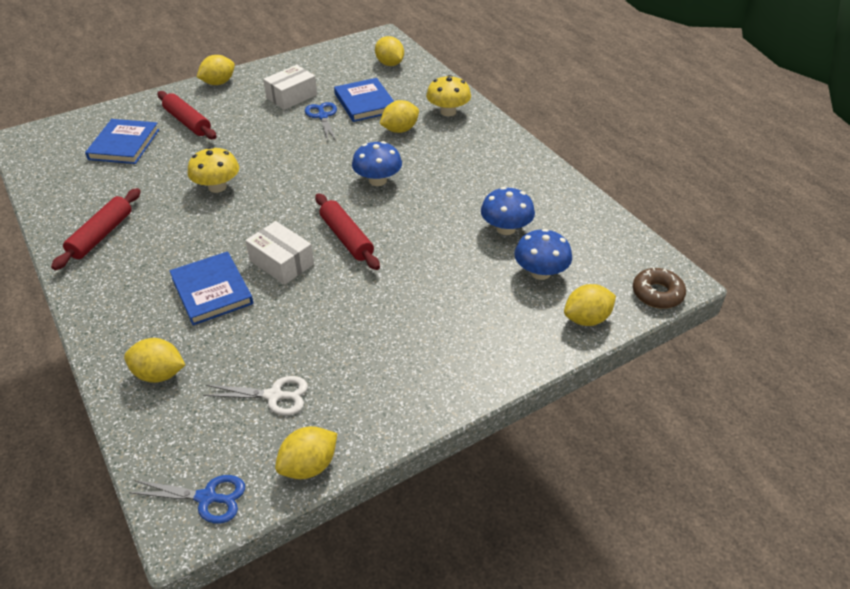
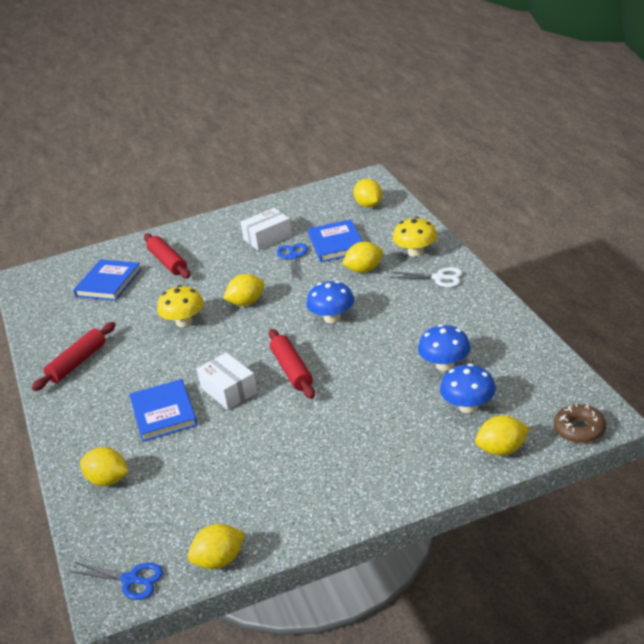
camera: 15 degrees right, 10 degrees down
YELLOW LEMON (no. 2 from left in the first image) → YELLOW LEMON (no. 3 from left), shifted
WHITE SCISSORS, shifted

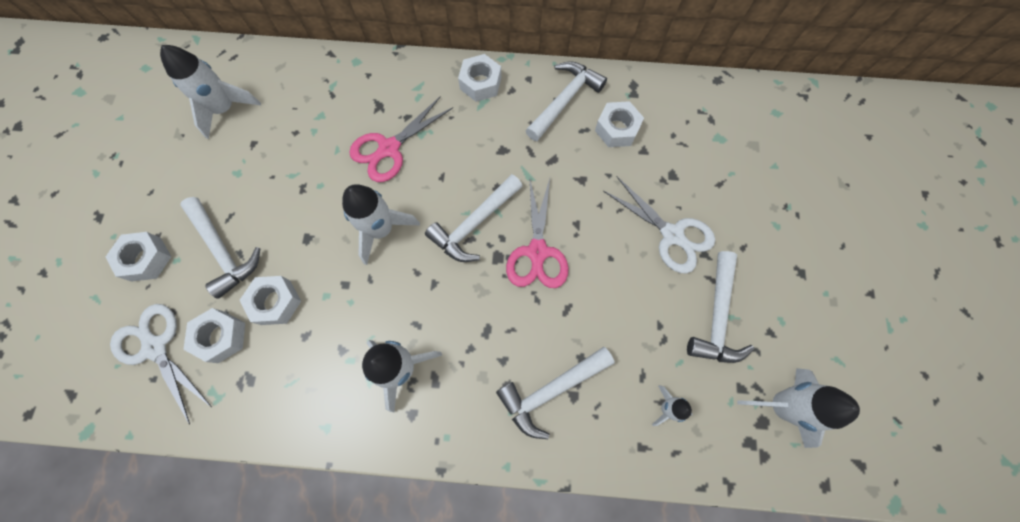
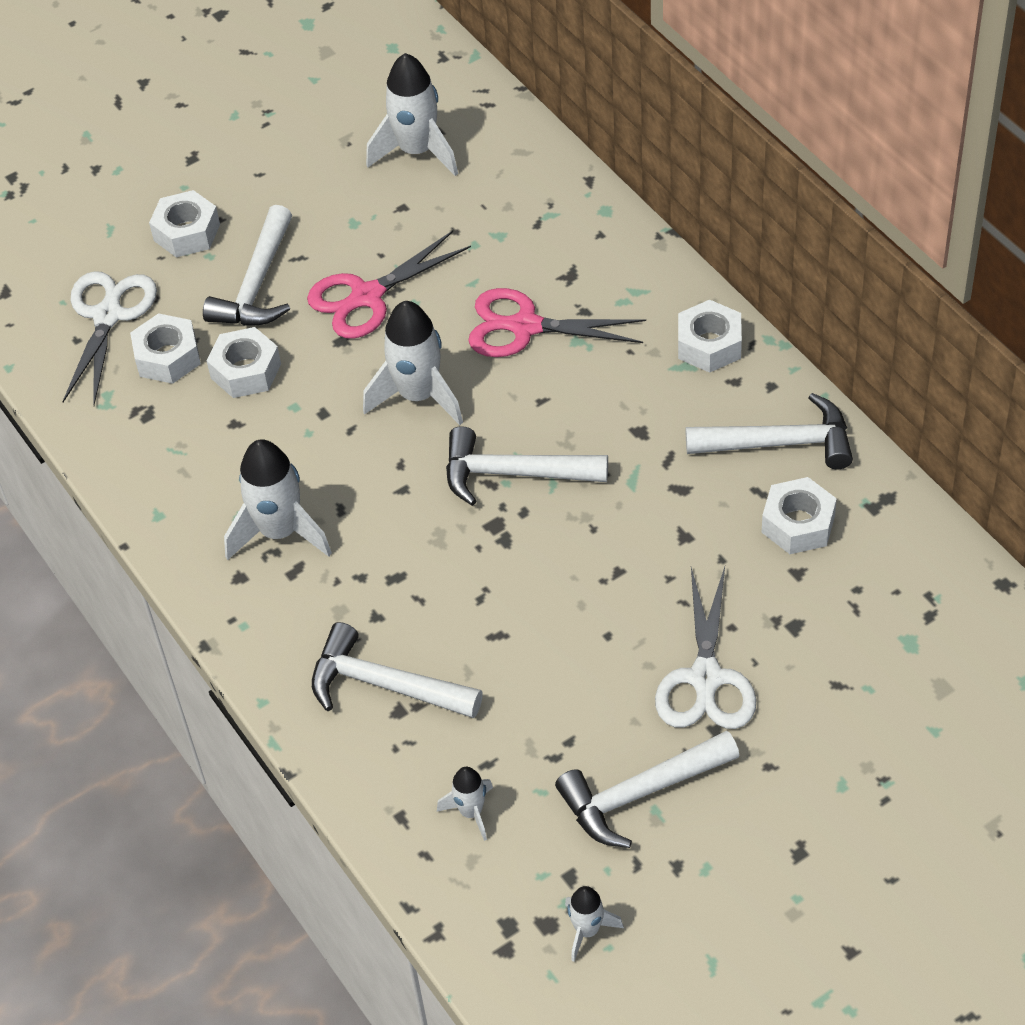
camera: 55 degrees right, 20 degrees down
PINK SCISSORS (no. 2 from left in the first image) → PINK SCISSORS (no. 1 from left), shifted
WHITE ROCKET (no. 5 from left), x0.53

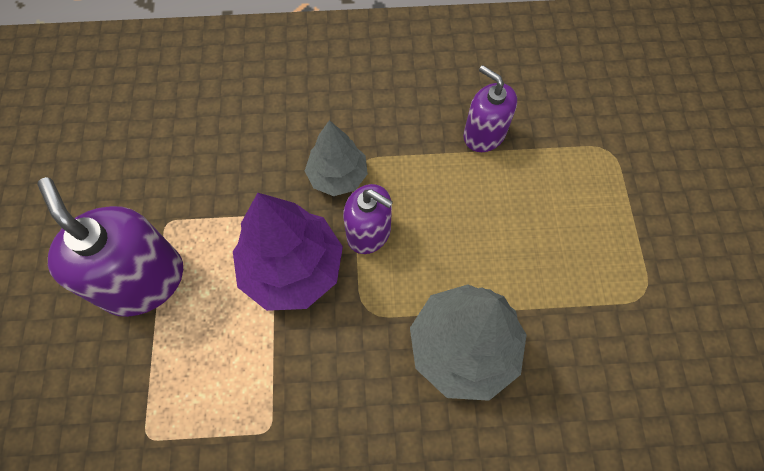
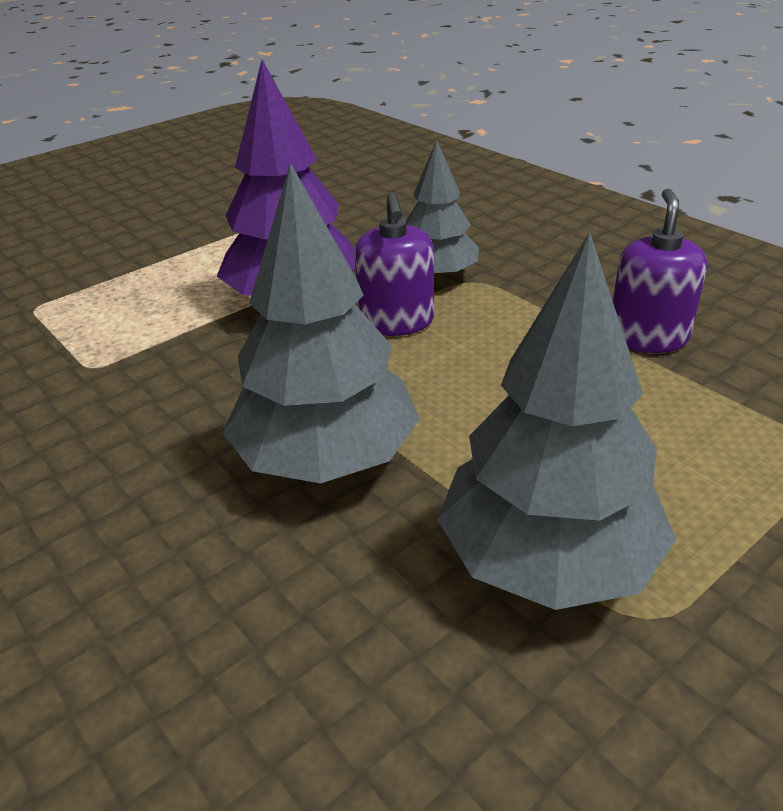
camera: 55 degrees right, 30 degrees down
PURPLE SOAP DISPENSER (no. 1 from left) → -
- → GREY TREE (no. 3 from left)

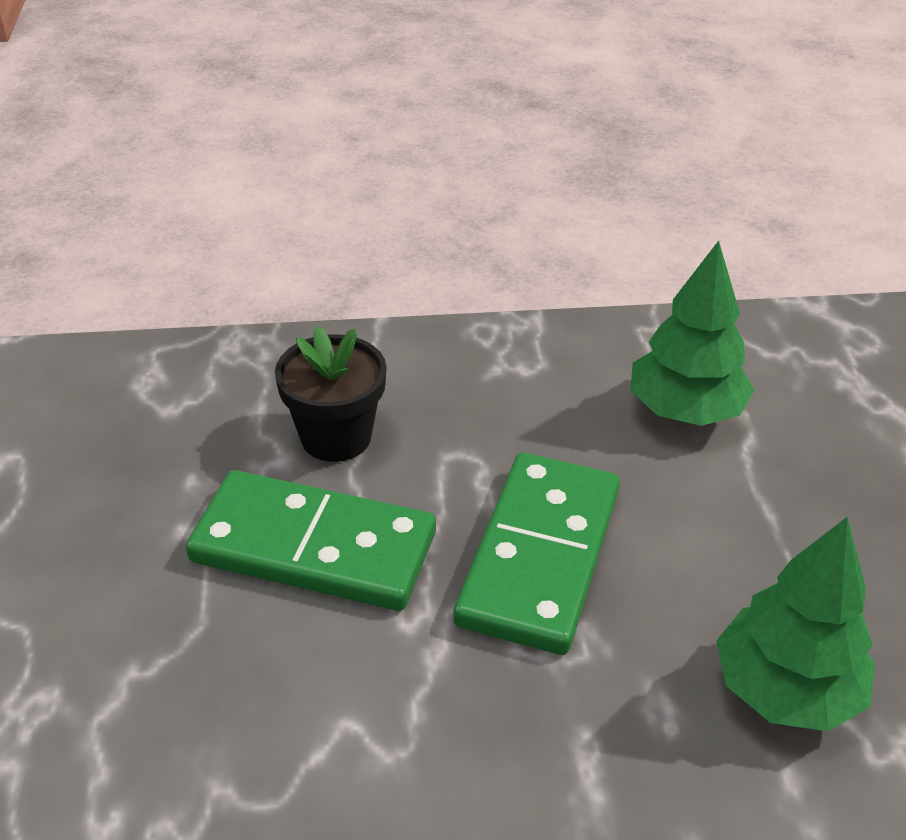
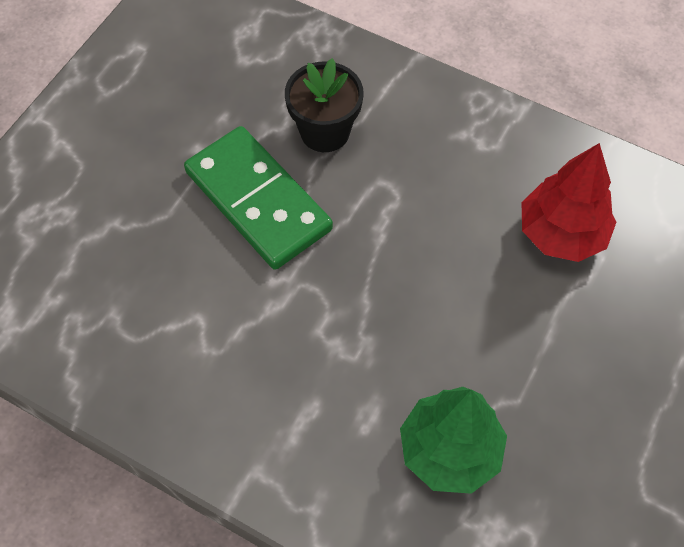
camera: 35 degrees right, 20 degrees up
GREEN DOMINO (no. 2 from left) → -
GREEN TREE (no. 1 from left) → RED TREE

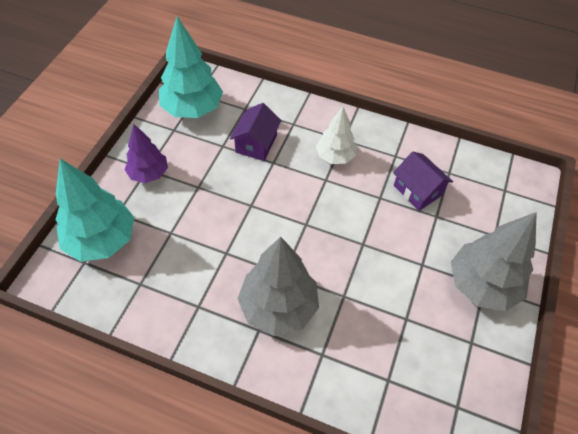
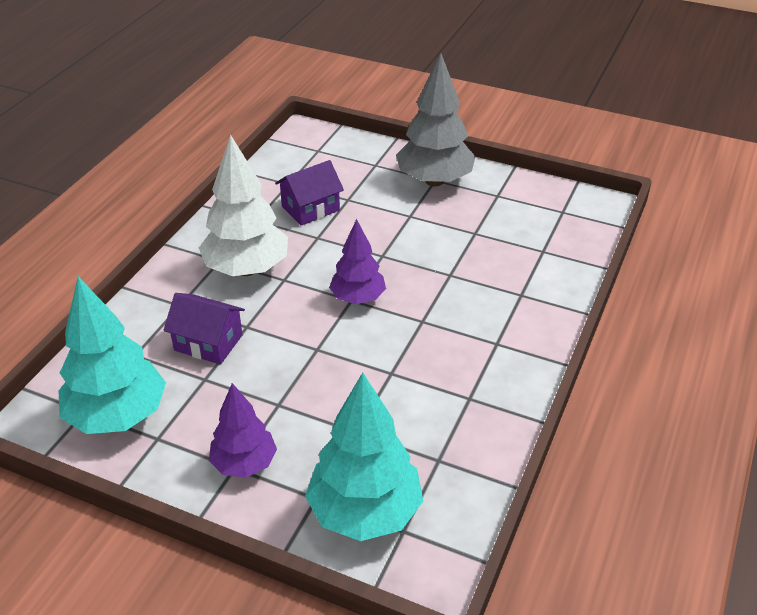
camera: 85 degrees left, 15 degrees down
GREY TREE (no. 1 from left) → -
- → PURPLE TREE (no. 2 from left)
WHITE TREE, x1.63

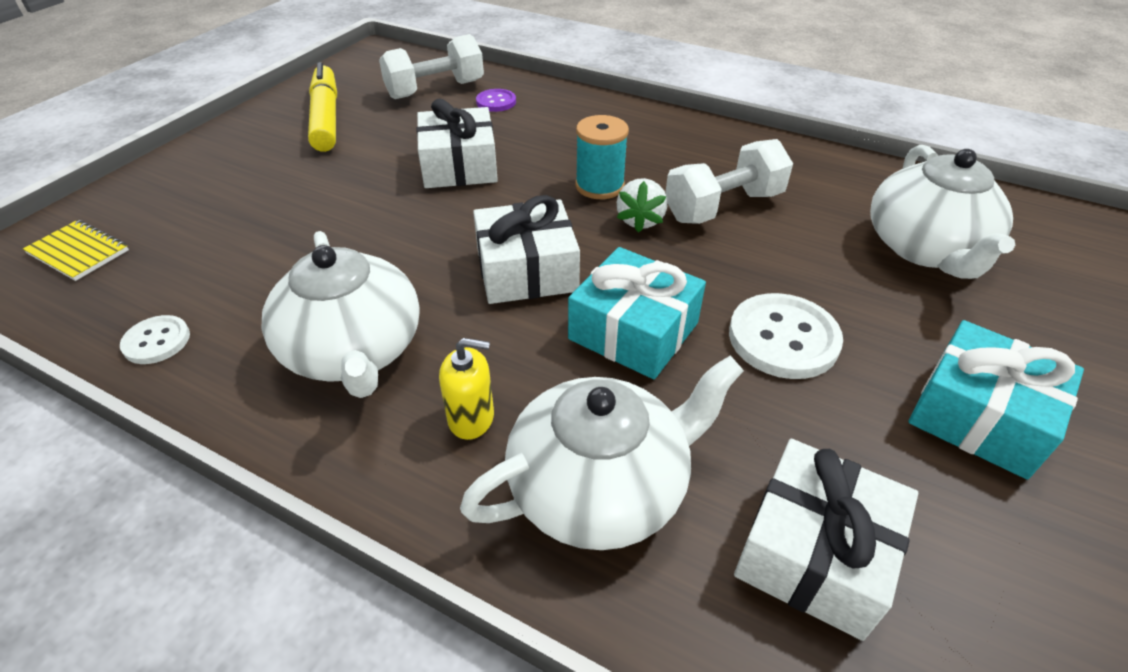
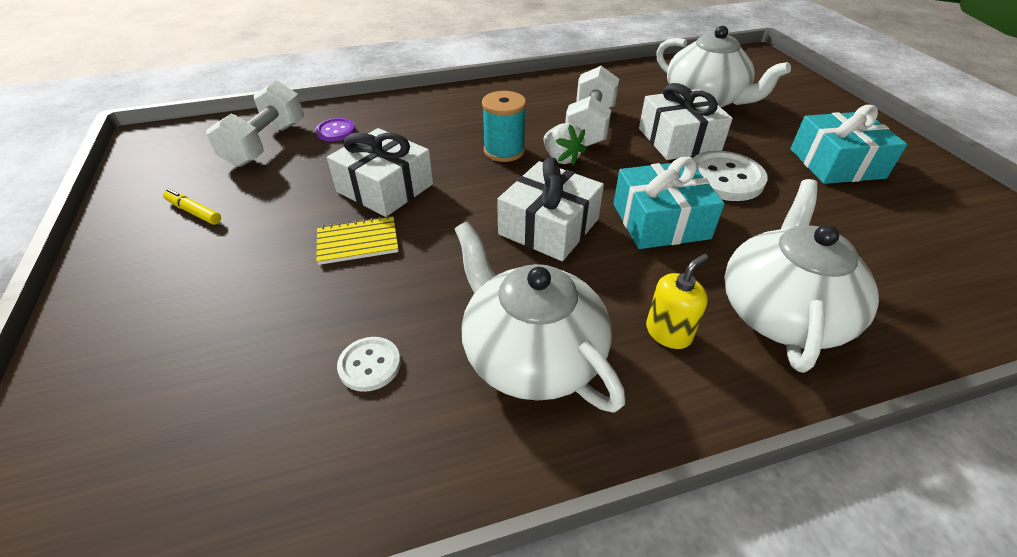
camera: 45 degrees left, 0 degrees up
YELLOW NOTEBOOK, shifted
WHITE BUTTON (no. 1 from left), shifted
WHITE GIFT (no. 3 from left), shifted
WHITE TEAPOT (no. 1 from left), 150 degrees counterclockwise
YELLOW MARKER, x0.47

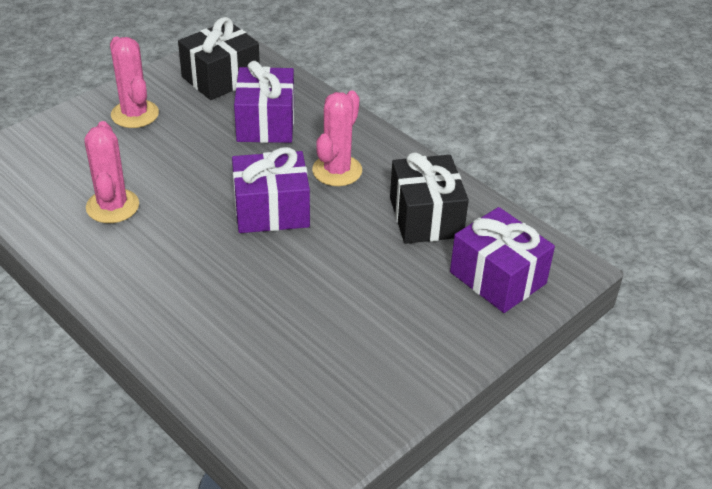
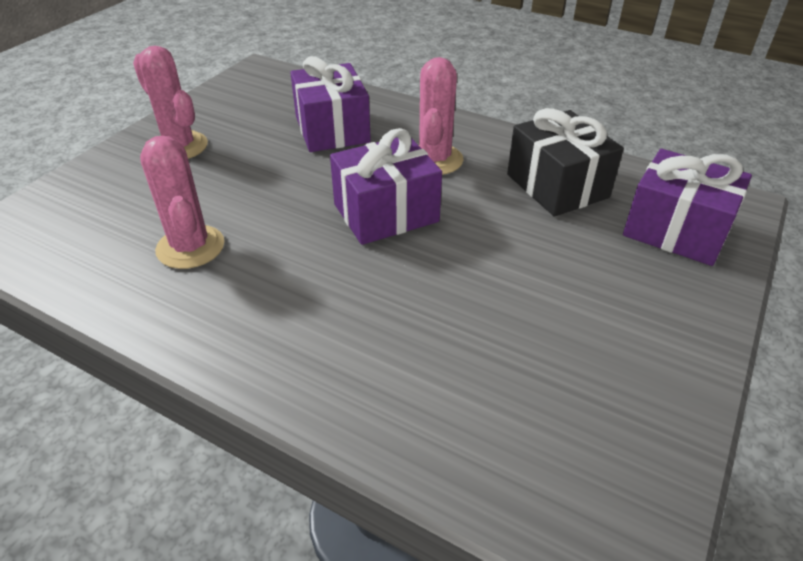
camera: 15 degrees left, 0 degrees up
BLACK GIFT (no. 1 from left) → -

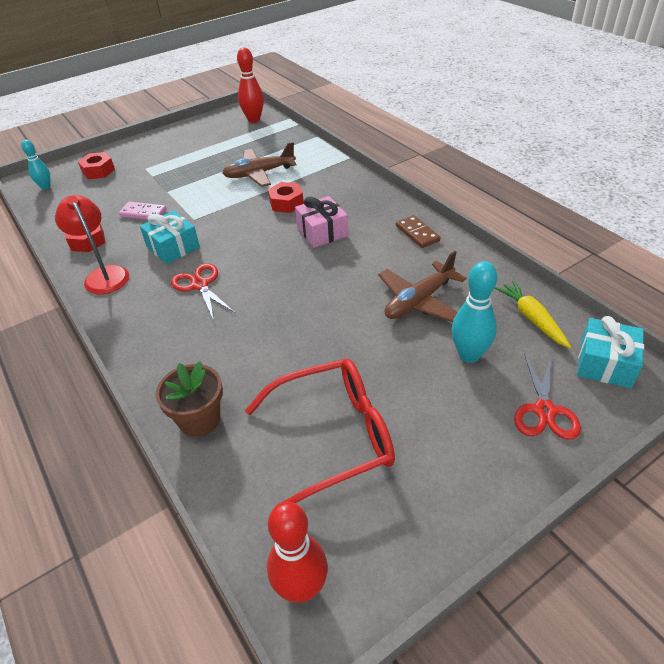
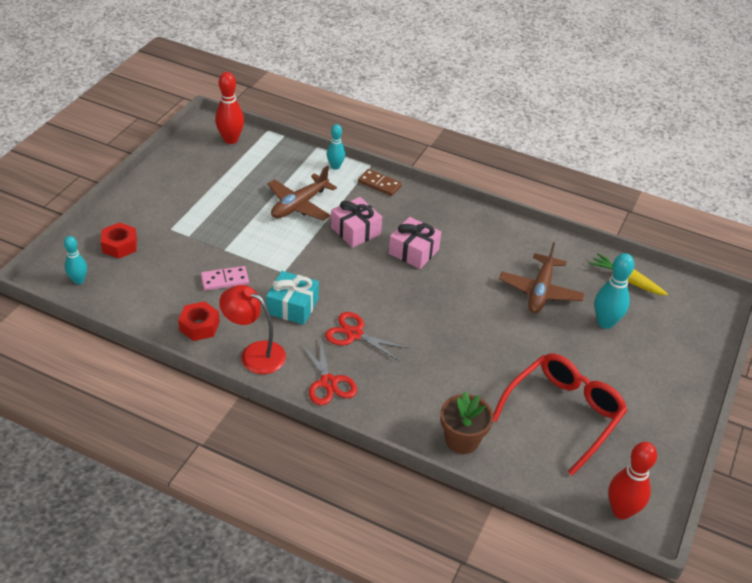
camera: 35 degrees left, 0 degrees up
TURQUOISE GIFT (no. 2 from left) → -
- → TURQUOISE BOWLING PIN (no. 2 from left)
BROWN DOMINO, shifted
RED SCISSORS (no. 2 from left in the first image) → RED SCISSORS (no. 1 from left), shifted
RED NUT (no. 3 from left) → PINK GIFT (no. 1 from left)

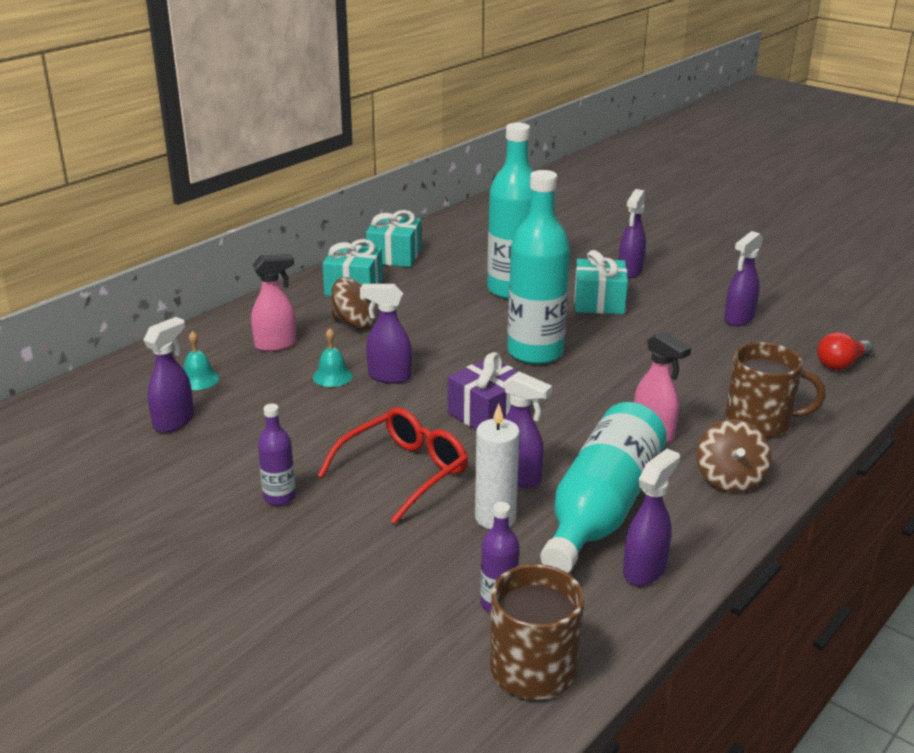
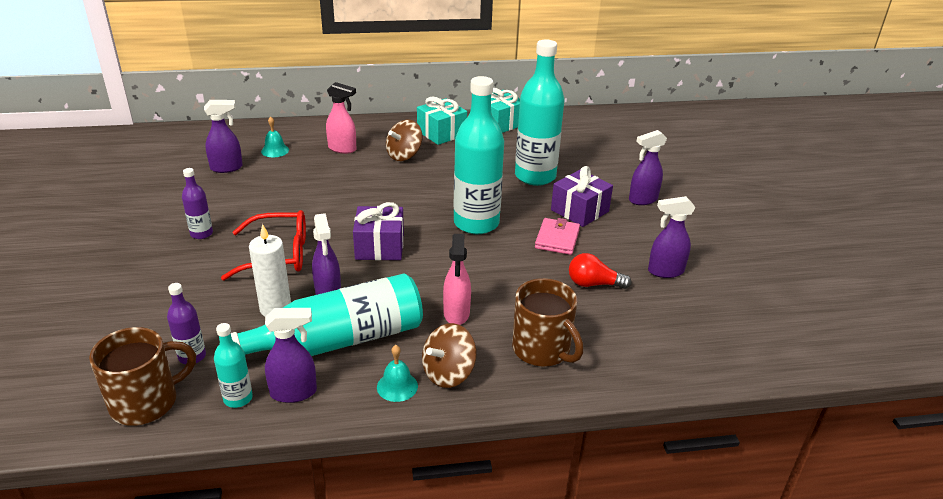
camera: 40 degrees right, 5 degrees up
PURPLE SPRAY BOTTLE (no. 2 from left) → -
- → TURQUOISE BOTTLE (no. 1 from left)
- → PINK WALLET
TURQUOISE BELL (no. 2 from left), shifted
RED LIGHT BULB, shifted
TURQUOISE GIFT (no. 3 from left) → PURPLE GIFT (no. 2 from left)
BROWN SPINNING TOP (no. 1 from left), 75 degrees clockwise

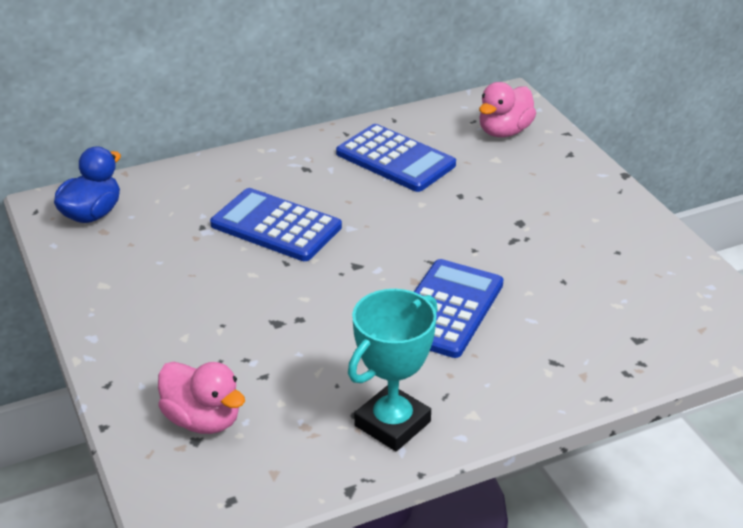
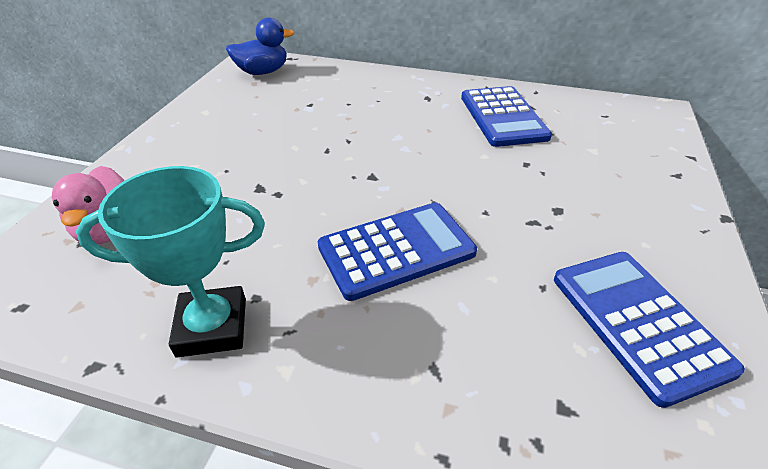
camera: 40 degrees right, 5 degrees up
PINK DUCK (no. 2 from left) → -
BLUE CALCULATOR (no. 1 from left in the first image) → BLUE CALCULATOR (no. 3 from left), shifted

